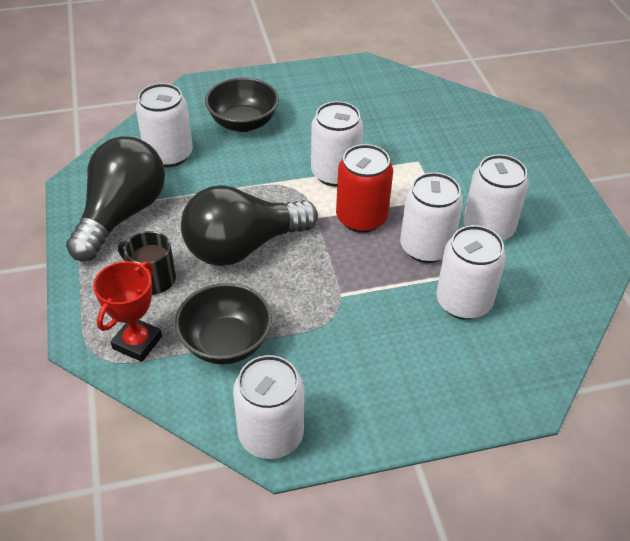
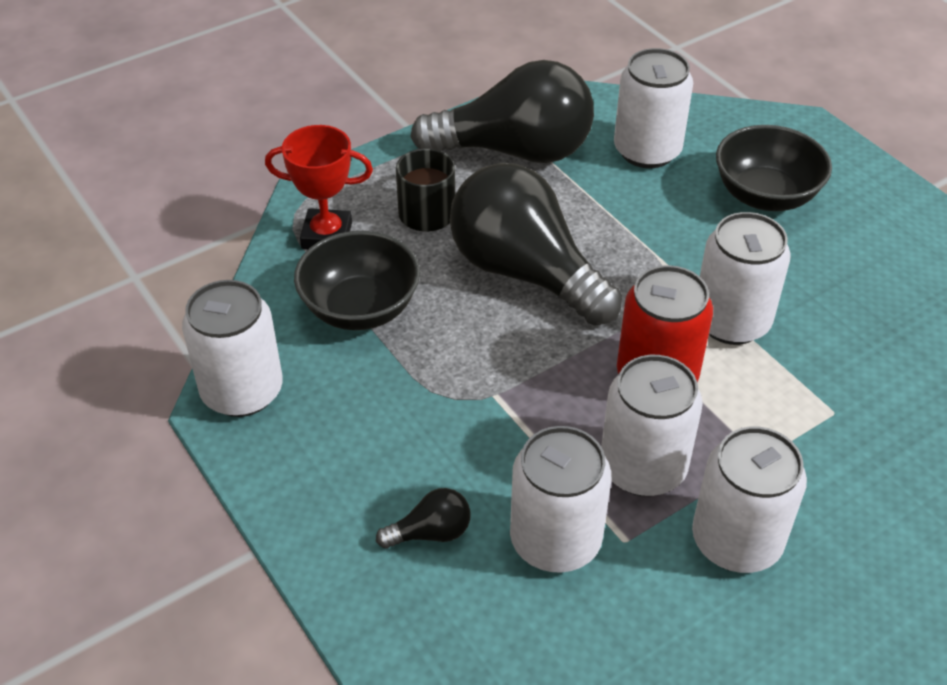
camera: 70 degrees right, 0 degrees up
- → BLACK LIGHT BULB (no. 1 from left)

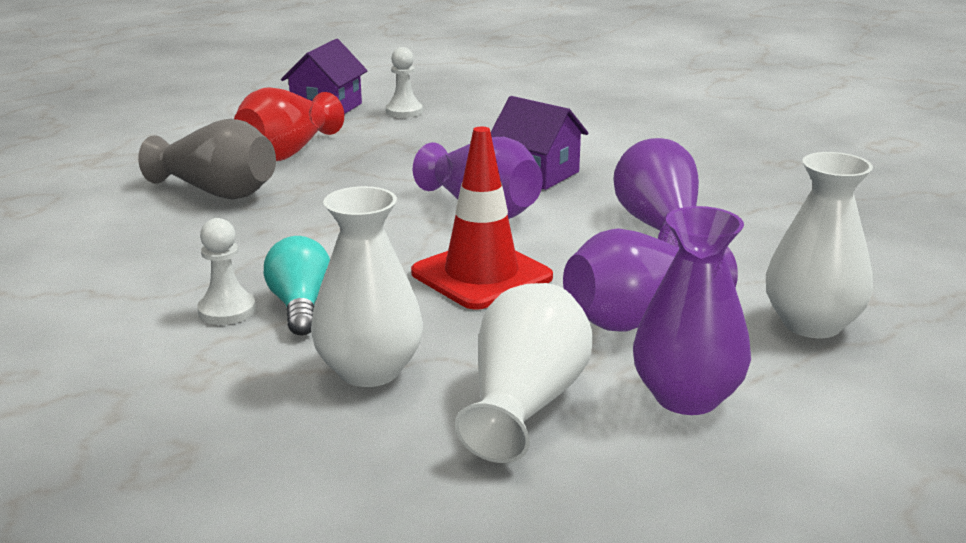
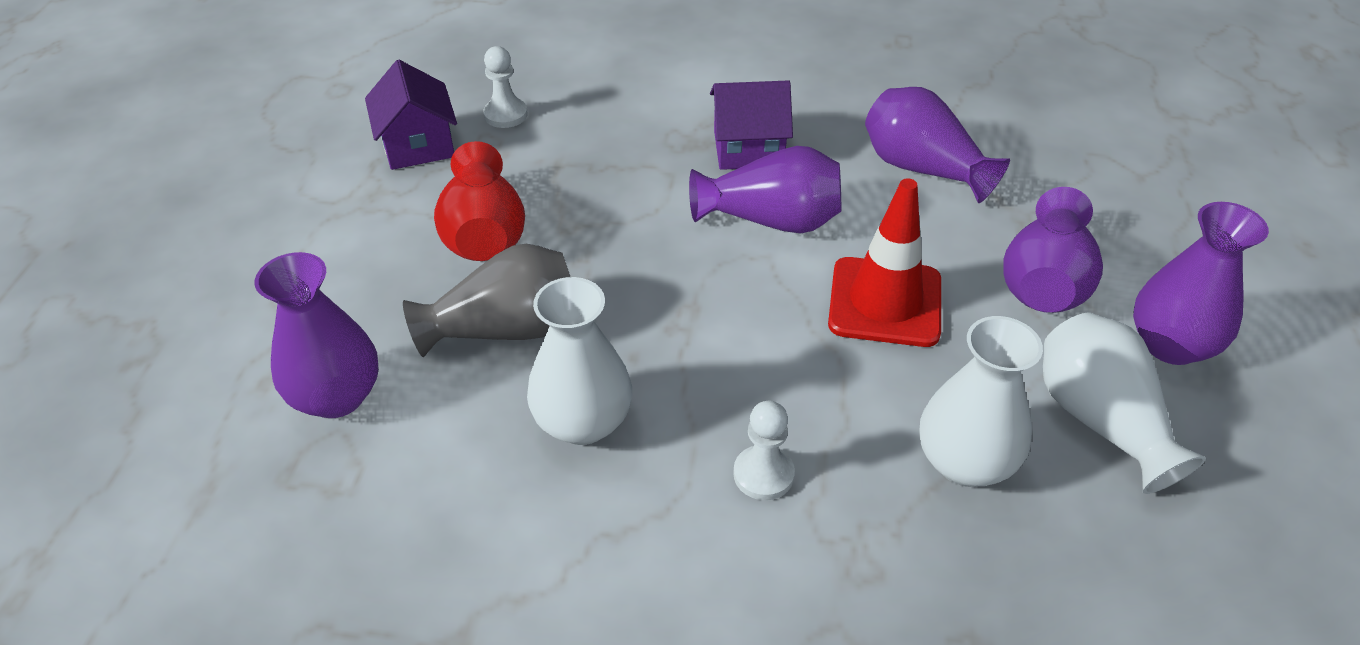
camera: 40 degrees left, 20 degrees up
TURQUOISE LIGHT BULB → -
- → PURPLE VASE (no. 1 from left)
WHITE VASE (no. 3 from left in the first image) → WHITE VASE (no. 1 from left), shifted

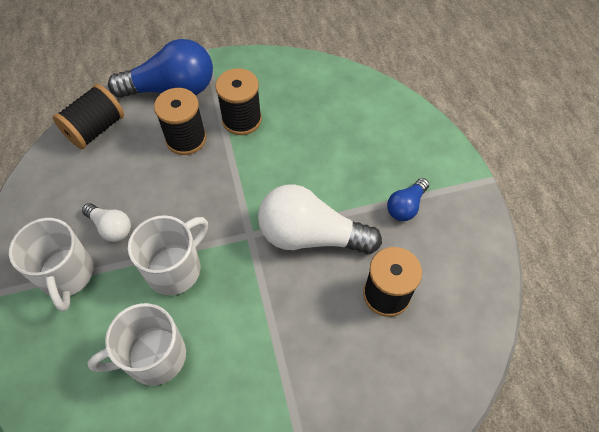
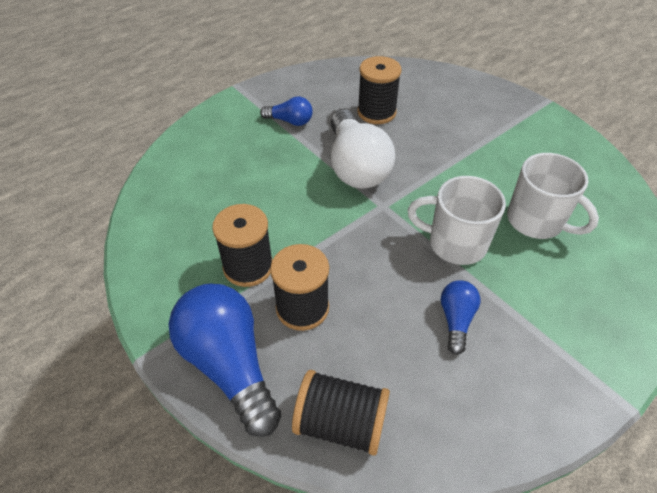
camera: 115 degrees left, 10 degrees down
WHITE MUG (no. 1 from left) → -
WHITE LIGHT BULB (no. 1 from left) → BLUE LIGHT BULB (no. 3 from left)

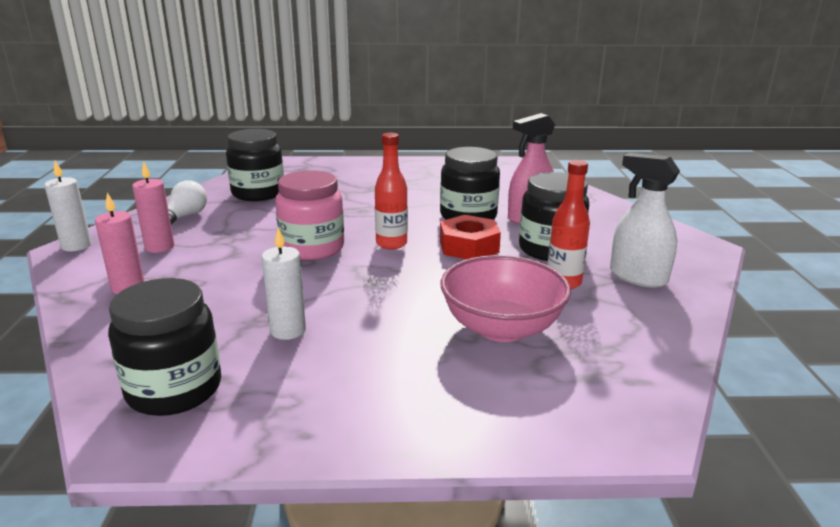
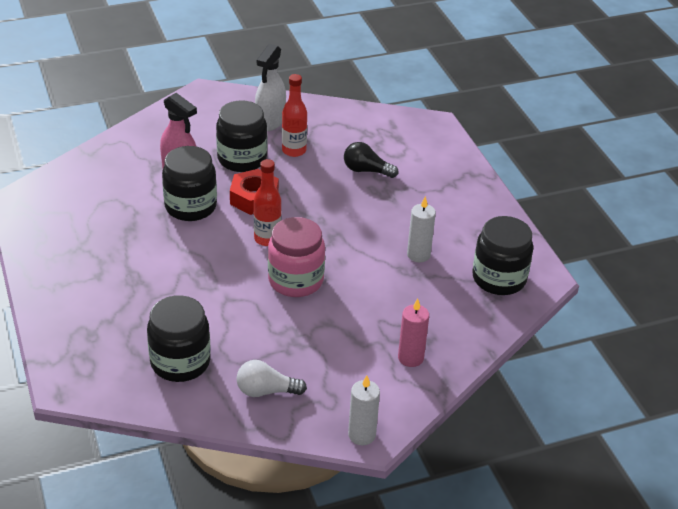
camera: 110 degrees left, 15 degrees up
PINK CANDLE (no. 2 from left) → -
PINK BOWL → BLACK LIGHT BULB

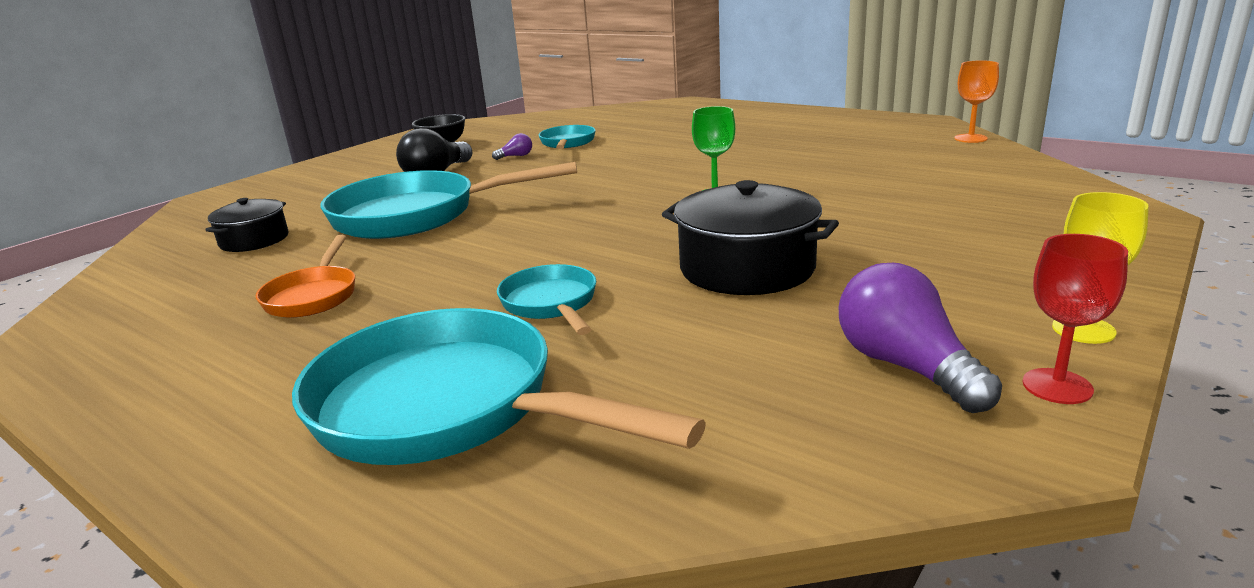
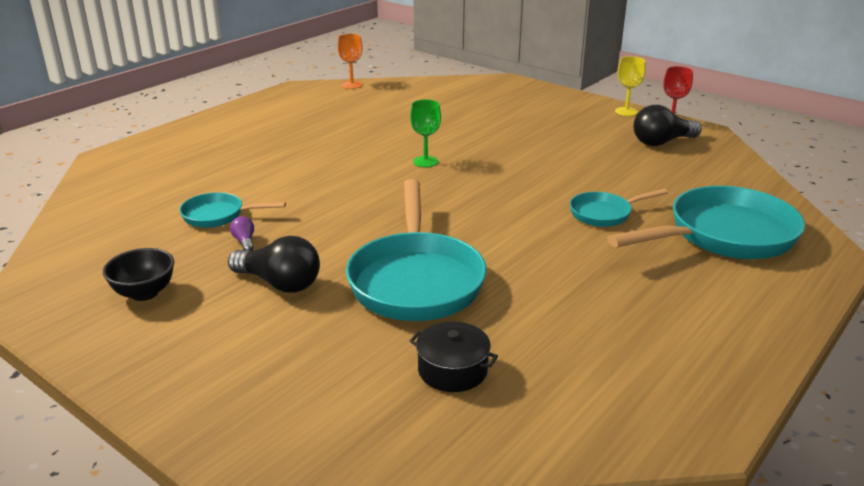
camera: 90 degrees left, 5 degrees up
ORANGE PAN → -
BLACK POT (no. 2 from left) → -
PURPLE LIGHT BULB (no. 2 from left) → BLACK LIGHT BULB (no. 2 from left)
TURQUOISE PAN (no. 2 from left in the first image) → TURQUOISE PAN (no. 4 from left), 150 degrees counterclockwise

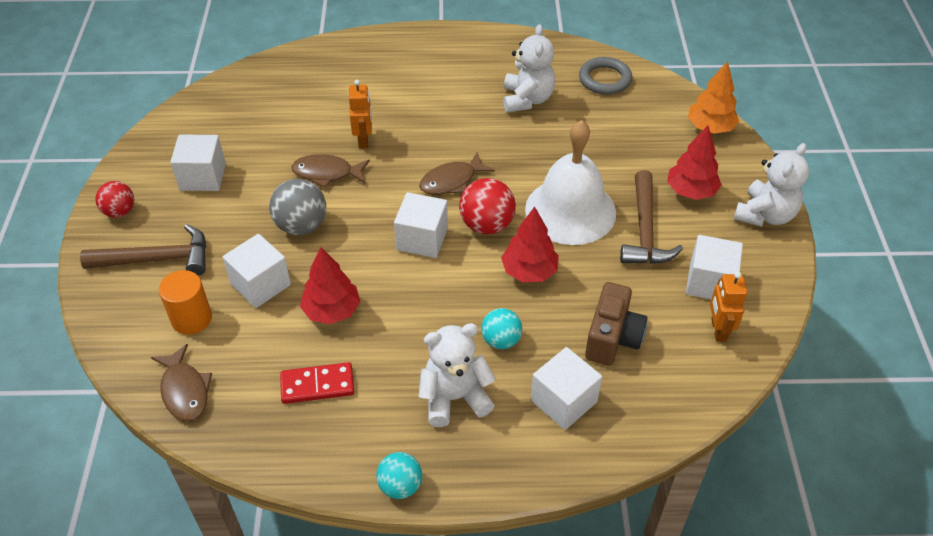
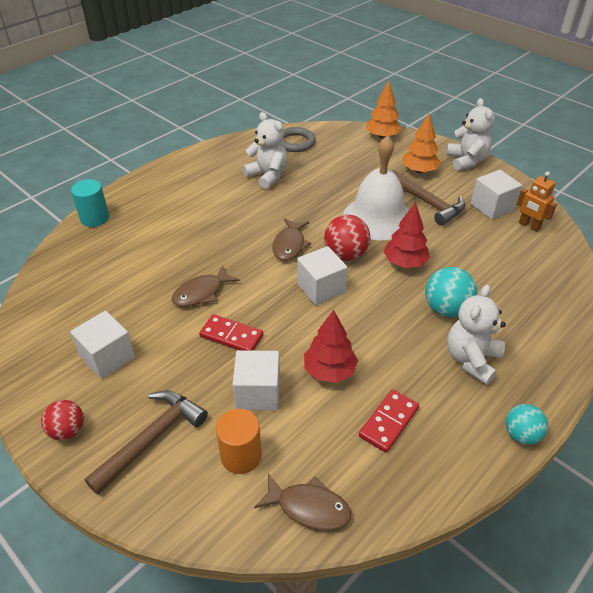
camera: 45 degrees left, 5 degrees down
ORANGE ROBOT (no. 1 from left) → -
WHITE CUBE (no. 4 from left) → -
BROWN CAMERA → -
- → TURQUOISE CYLINDER
GREY BALL → RED DOMINO (no. 1 from left)
RED TREE (no. 3 from left) → ORANGE TREE (no. 2 from left)
TURQUOISE BALL (no. 2 from left in the first image) → TURQUOISE BALL (no. 1 from left), x1.51

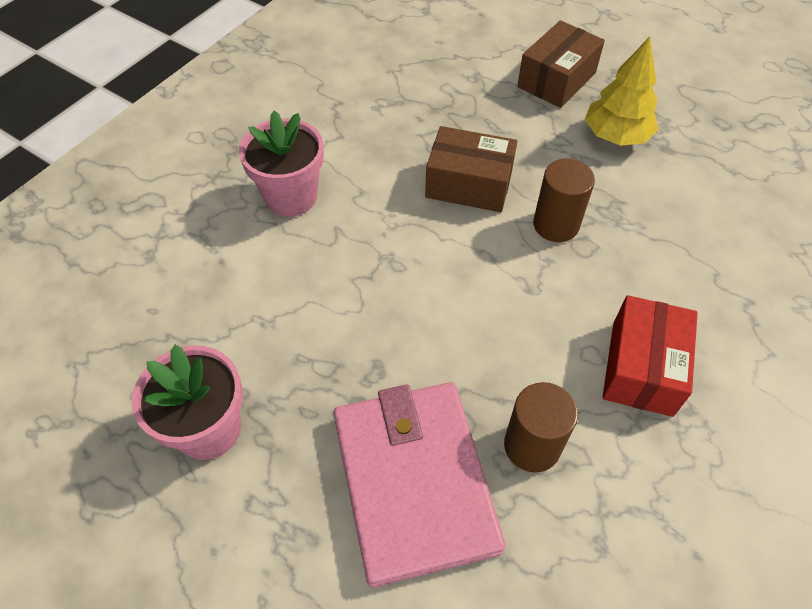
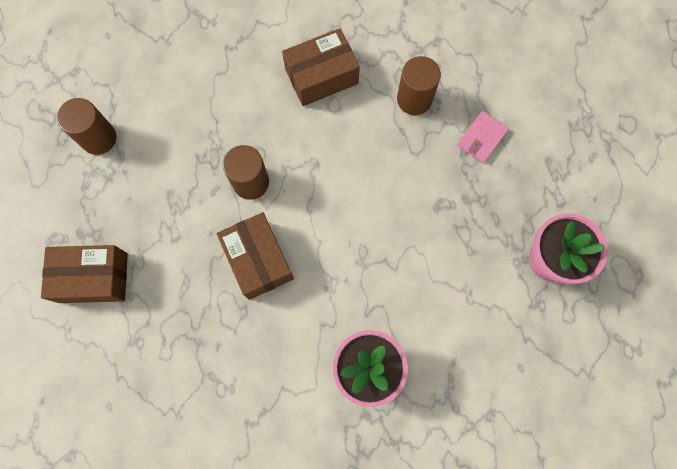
camera: 130 degrees left, 20 degrees up
YELLOW TREE → -
- → BROWN CYLINDER (no. 1 from left)
RED BOX → BROWN BOX (no. 3 from left)
PINK WALLET, x0.41

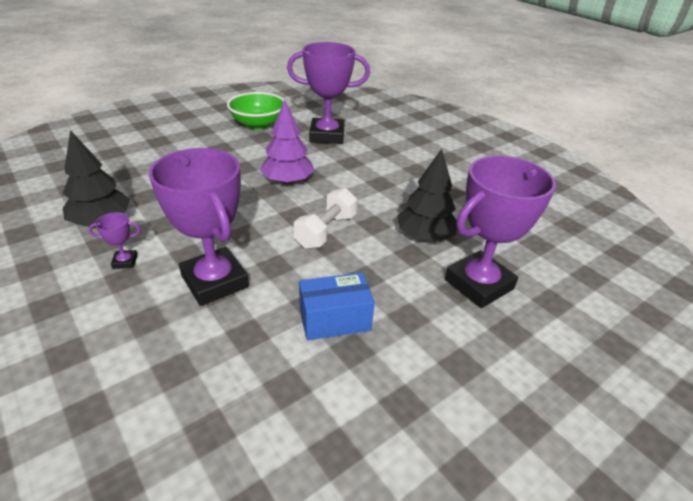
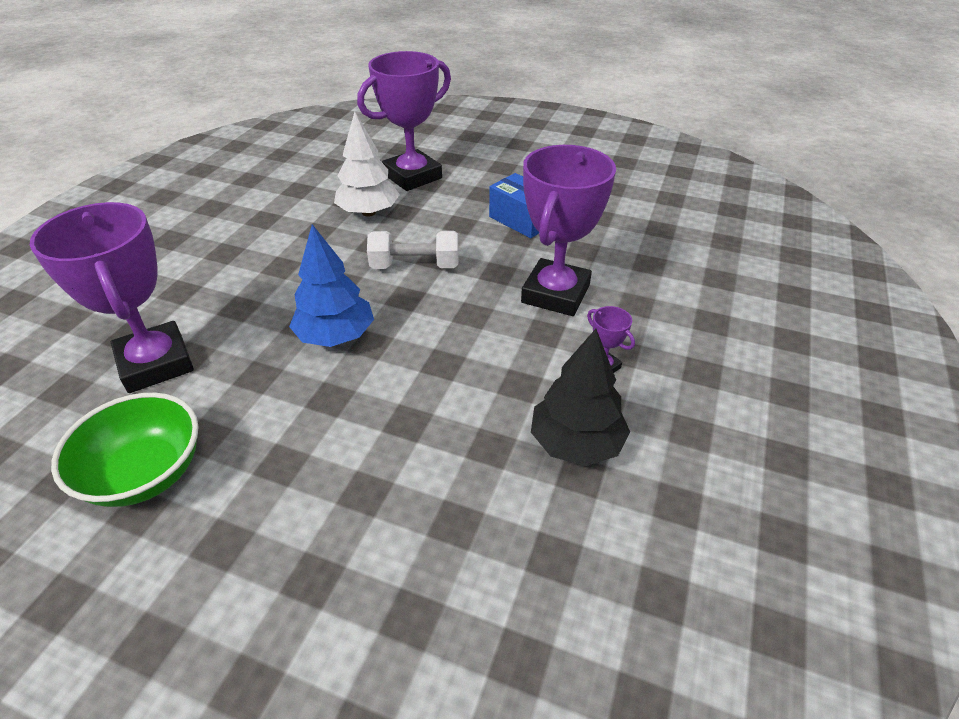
camera: 120 degrees left, 5 degrees up
PURPLE TREE → BLUE TREE
BLACK TREE (no. 2 from left) → WHITE TREE
PURPLE TROPHY (no. 4 from left in the first image) → PURPLE TROPHY (no. 2 from left), 60 degrees counterclockwise

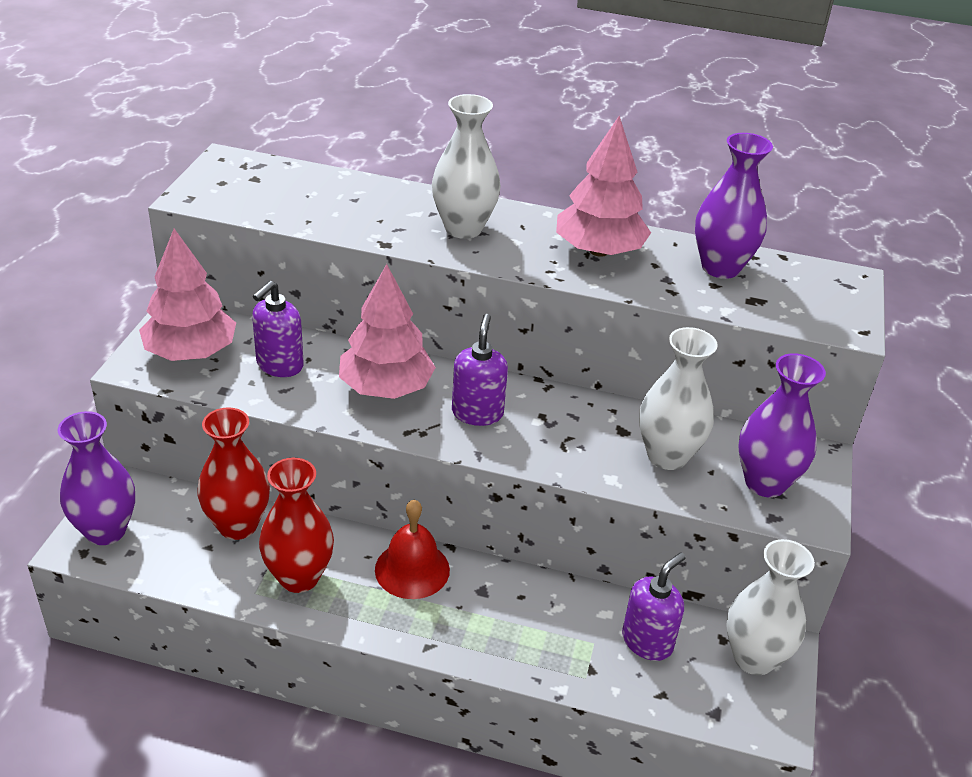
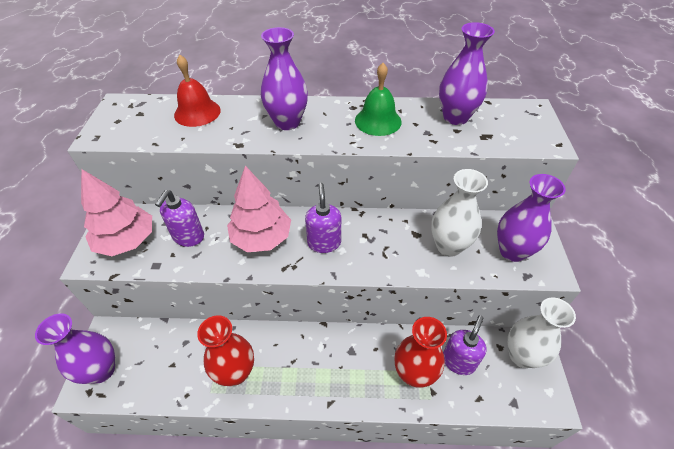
camera: 10 degrees left, 10 degrees up
RED VASE (no. 1 from left in the first image) → RED VASE (no. 2 from left), shifted
RED BELL, shifted
PINK TREE (no. 3 from left) → GREEN BELL
WHITE VASE (no. 1 from left) → PURPLE VASE (no. 2 from left)

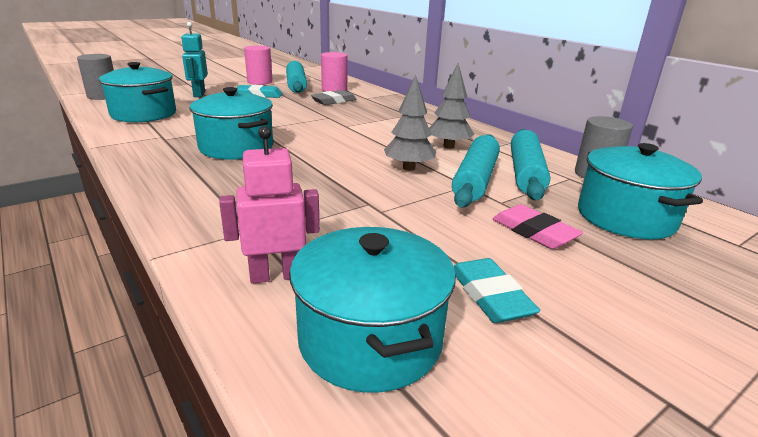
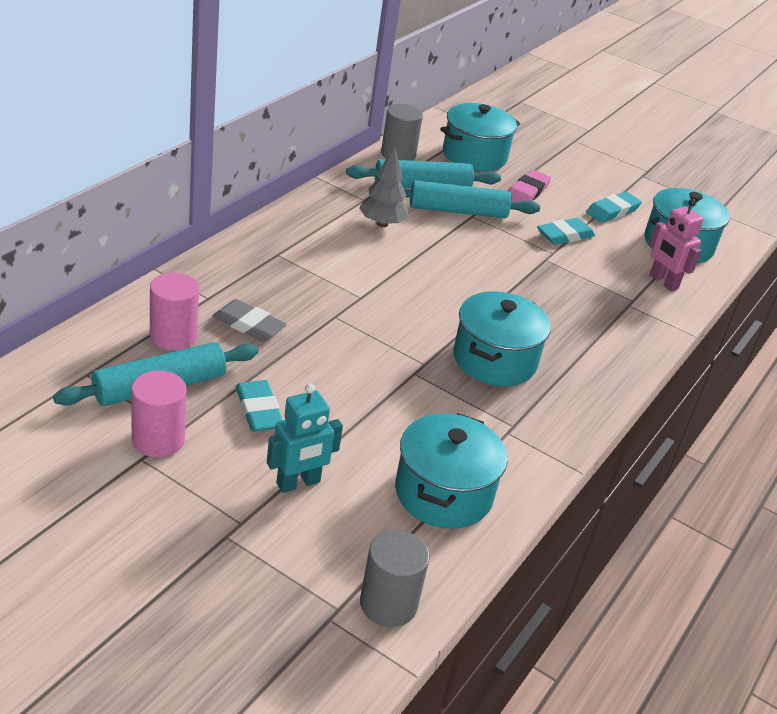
camera: 115 degrees left, 10 degrees up
GREY TREE (no. 1 from left) → -
- → TURQUOISE ERASER (no. 2 from left)

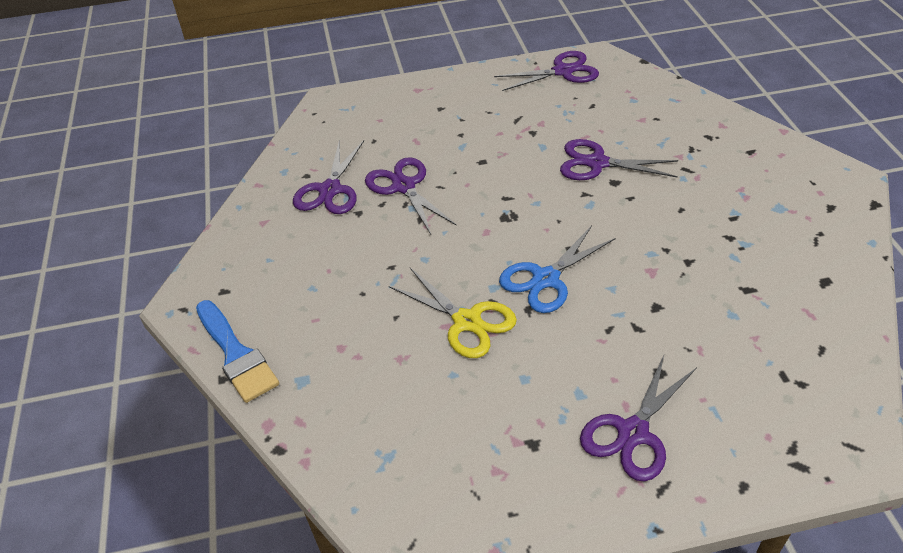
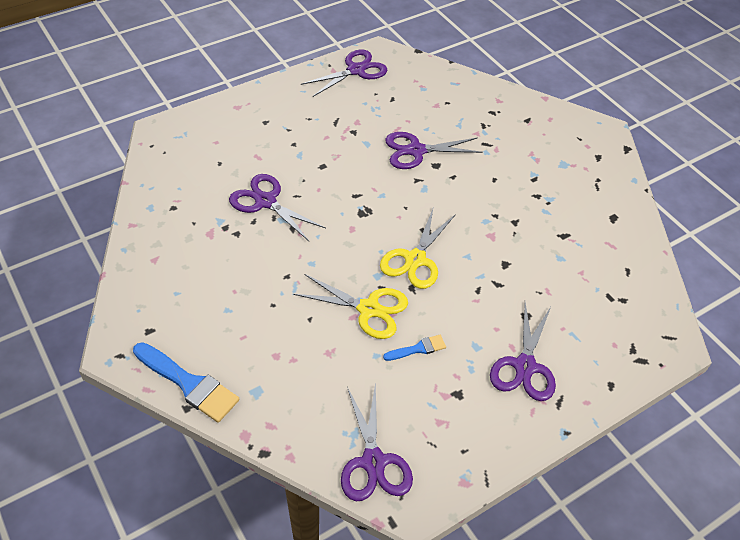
camera: 25 degrees left, 5 degrees up
- → BLUE BRUSH (no. 2 from left)
PURPLE SCISSORS (no. 1 from left in the first image) → PURPLE SCISSORS (no. 3 from left), shifted
BLUE SCISSORS → YELLOW SCISSORS (no. 2 from left)

